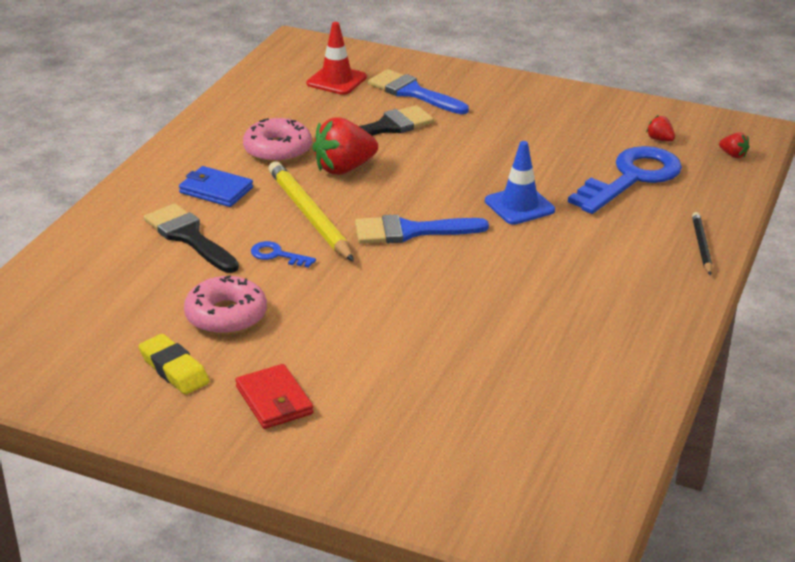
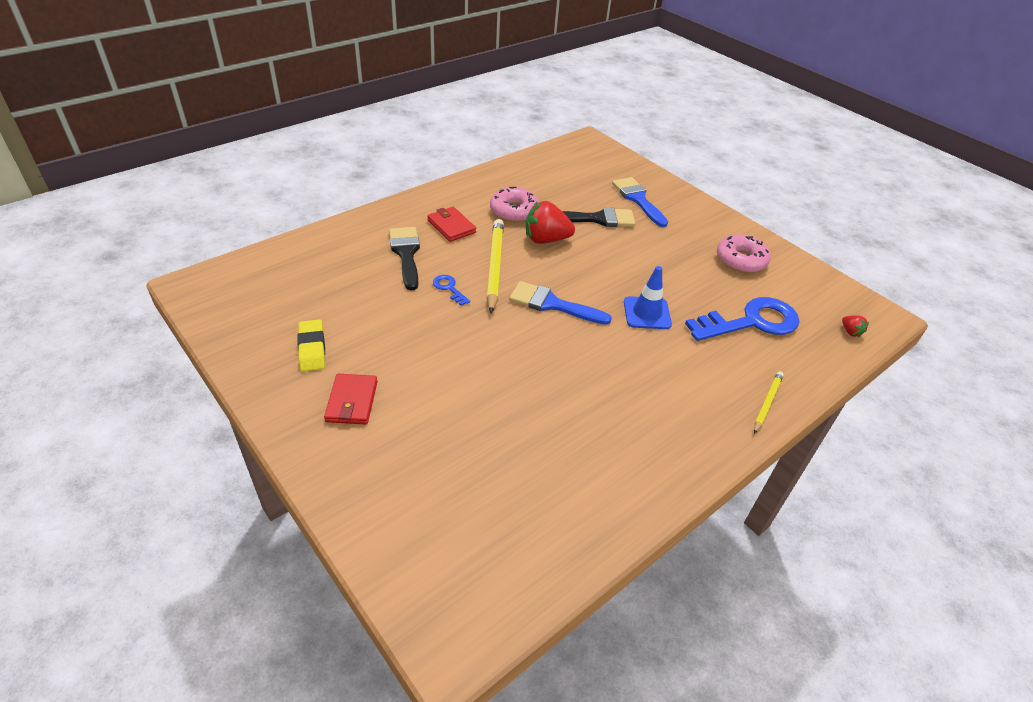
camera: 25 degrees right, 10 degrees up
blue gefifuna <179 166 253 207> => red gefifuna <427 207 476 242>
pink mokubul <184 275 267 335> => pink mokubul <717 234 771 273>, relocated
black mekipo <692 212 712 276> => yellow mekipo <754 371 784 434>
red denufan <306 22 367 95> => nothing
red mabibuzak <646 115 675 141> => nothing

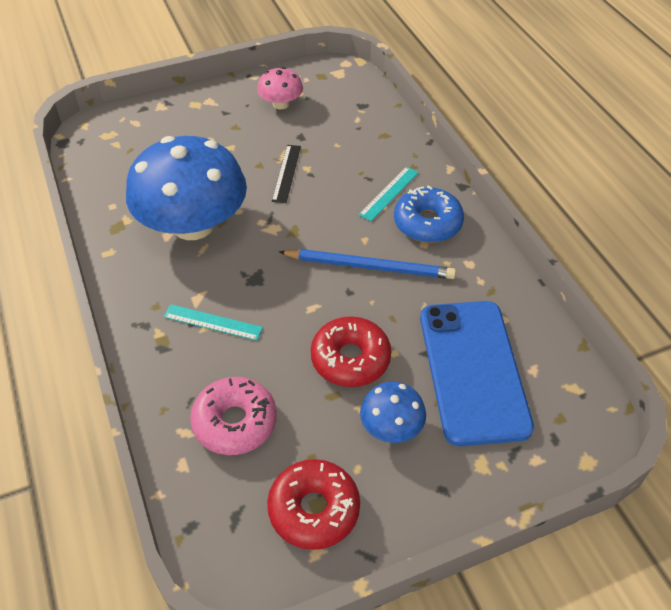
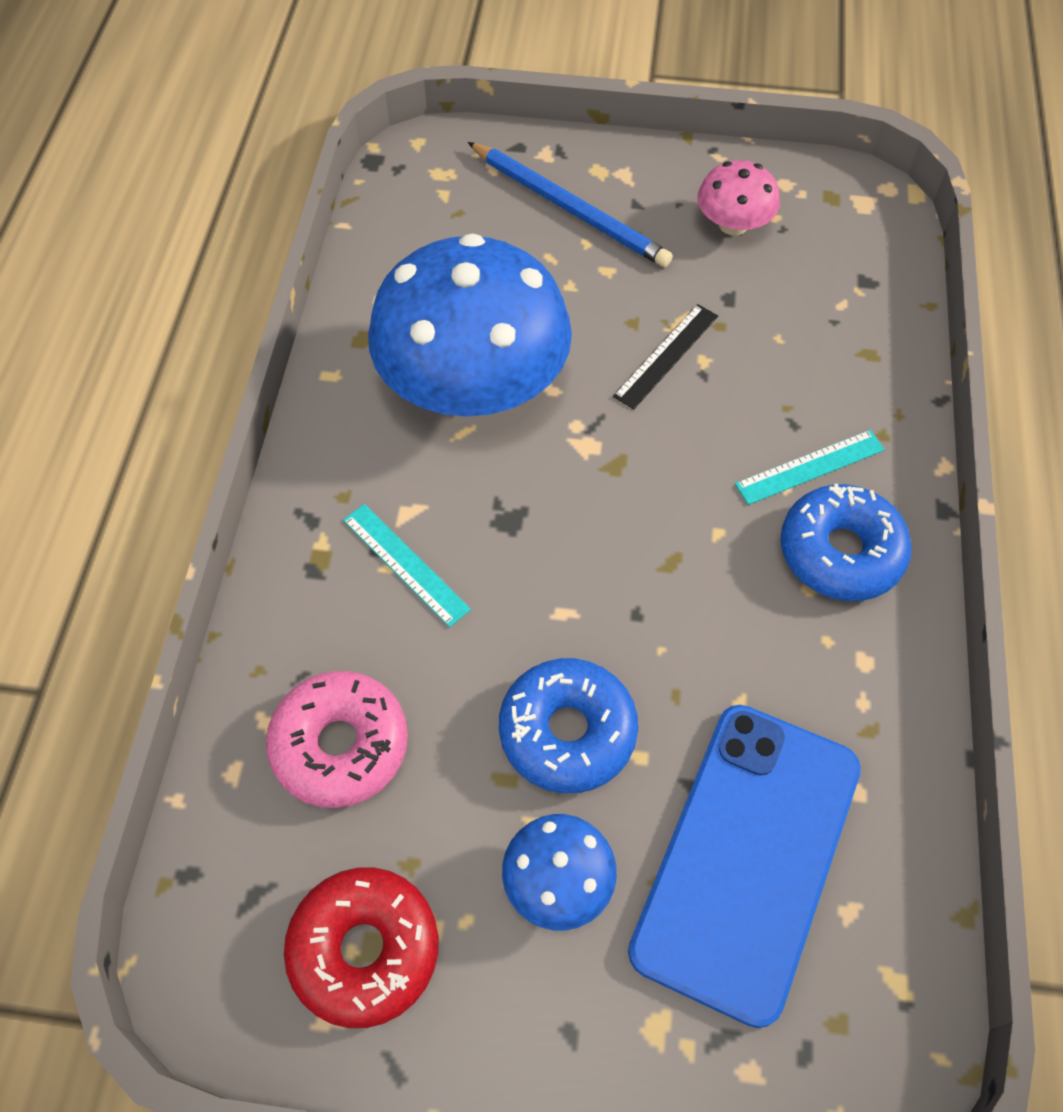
camera: 30 degrees right, 10 degrees up
blue mekipo <279 249 456 279> => blue mekipo <468 142 673 267>, relocated
red mokubul <311 317 391 387> => blue mokubul <499 658 638 793>

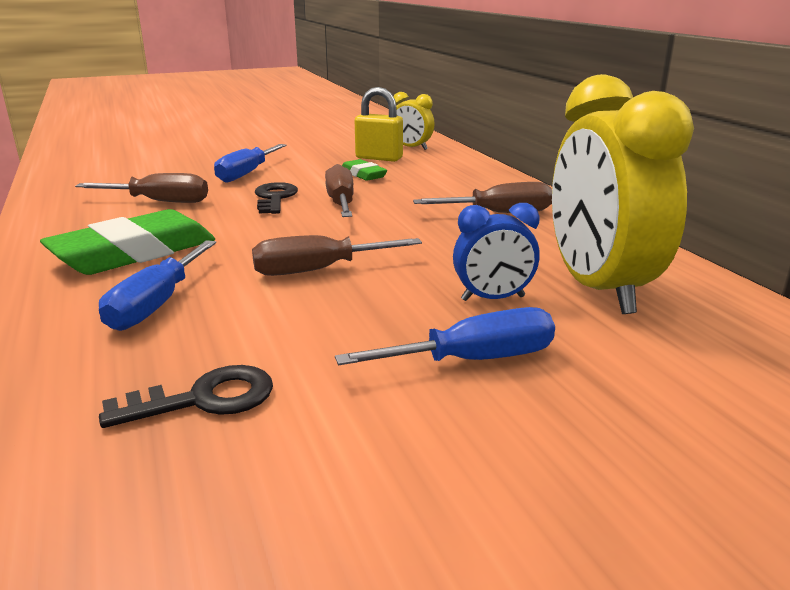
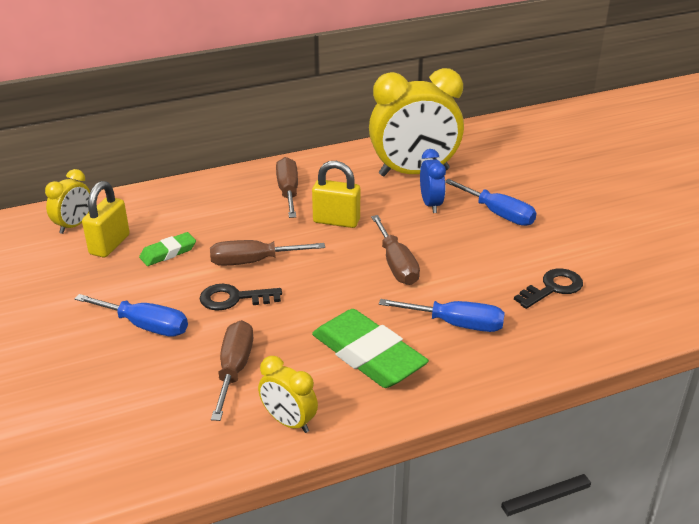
camera: 90 degrees left, 10 degrees up
nothing => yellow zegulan <258 356 318 433>
nothing => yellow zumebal <312 161 360 228>
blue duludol <335 307 555 365> => blue duludol <445 179 537 226>, 150 degrees clockwise
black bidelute <99 365 273 428> => black bidelute <514 269 583 309>, 75 degrees clockwise

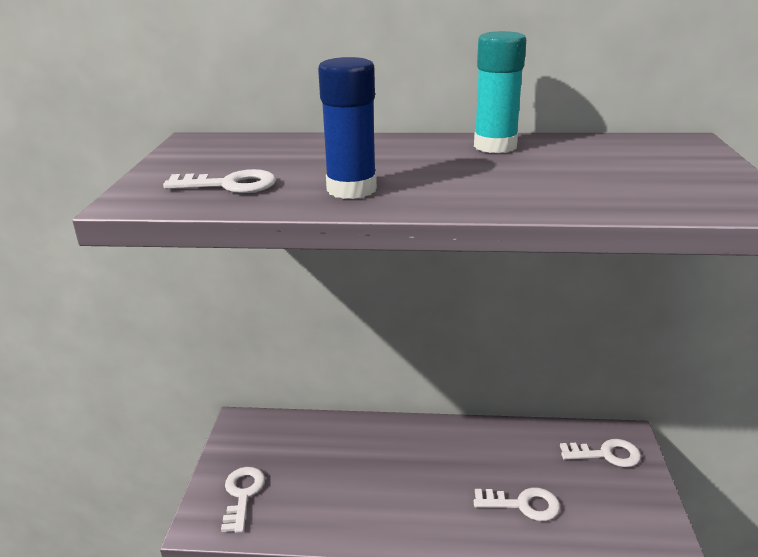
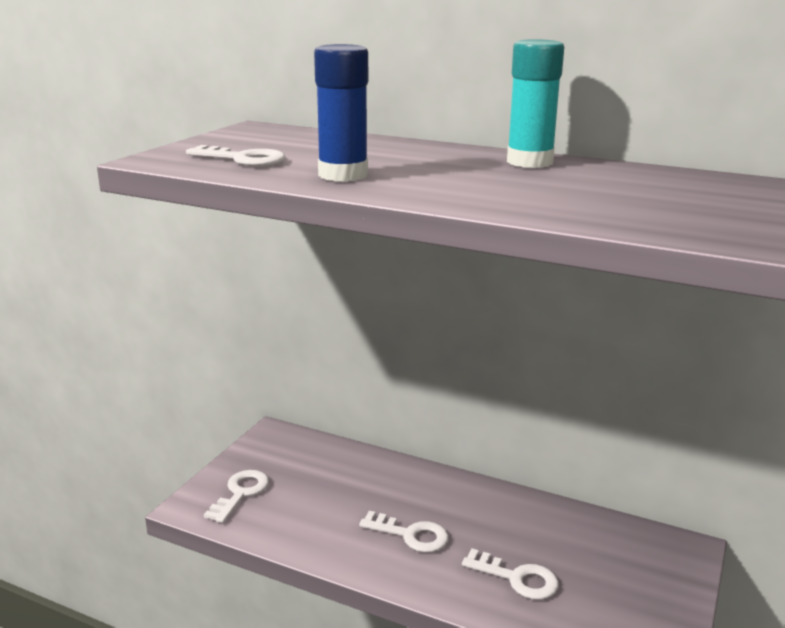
camera: 20 degrees right, 5 degrees down
white bidelute <560 439 641 467> => white bidelute <359 511 449 552>, relocated

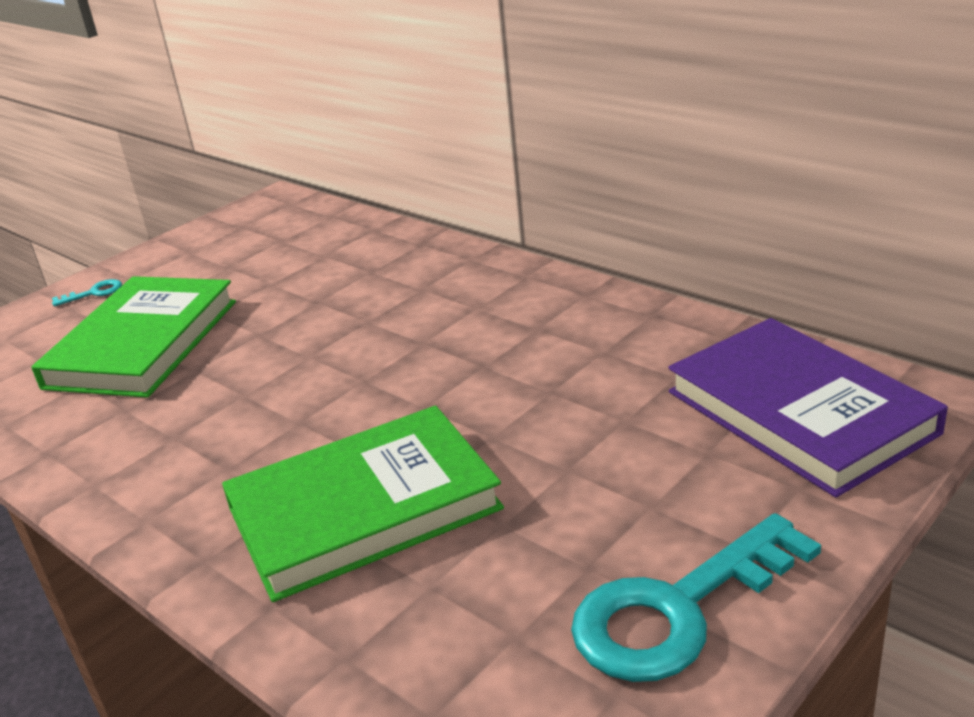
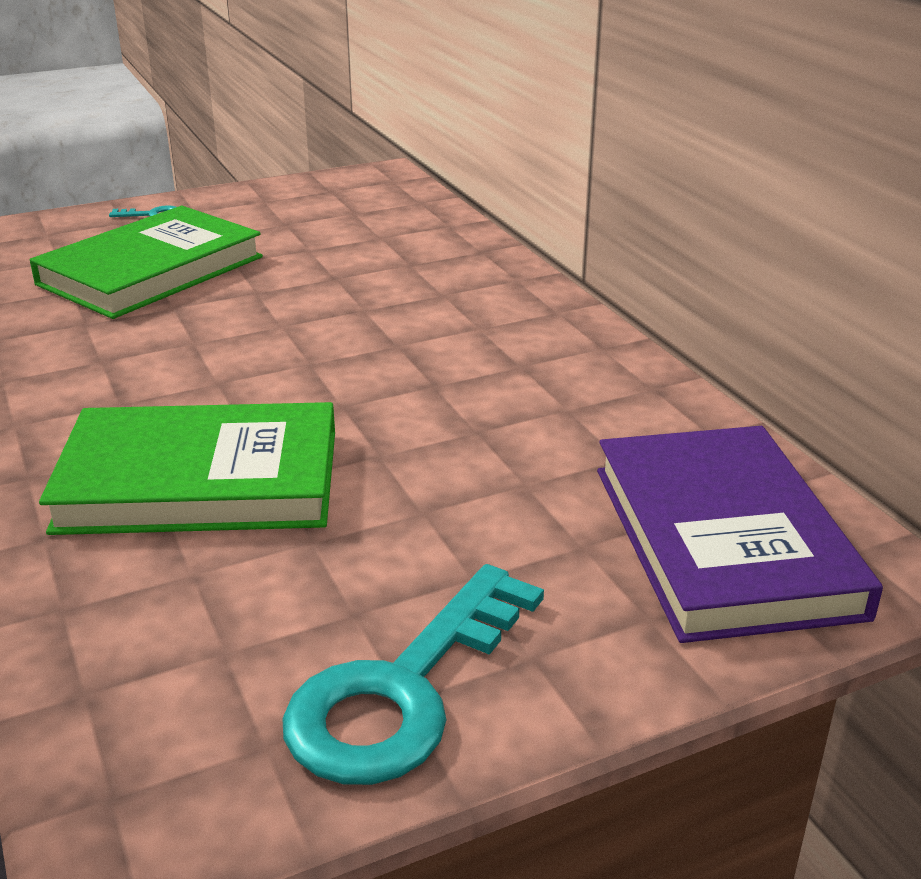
camera: 20 degrees right, 0 degrees up
turquoise bidelute <571 513 821 682> => turquoise bidelute <282 564 544 785>, 45 degrees counterclockwise

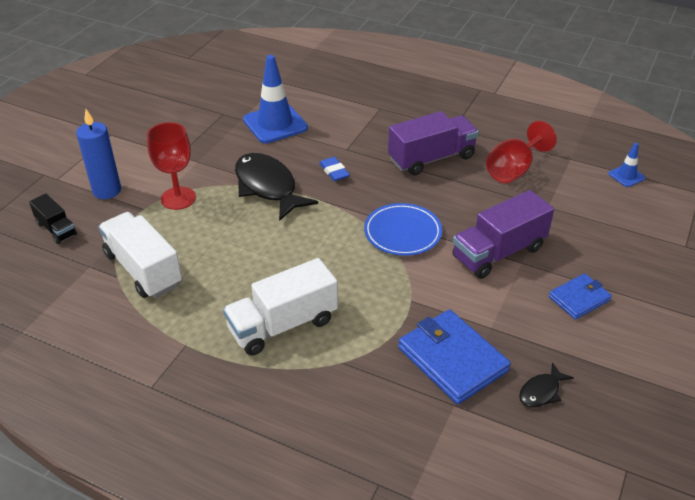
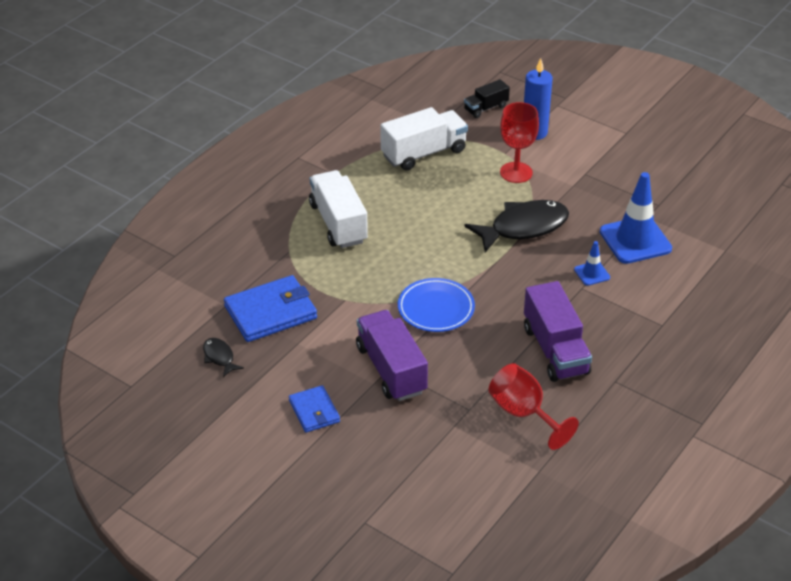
camera: 100 degrees right, 0 degrees up
blue denufan <609 143 645 187> => blue denufan <574 241 610 286>, relocated
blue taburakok <319 157 350 181> => nothing

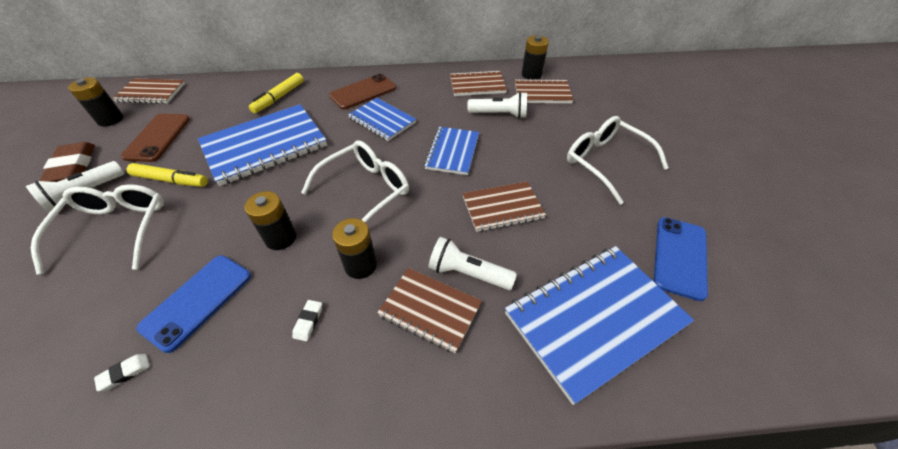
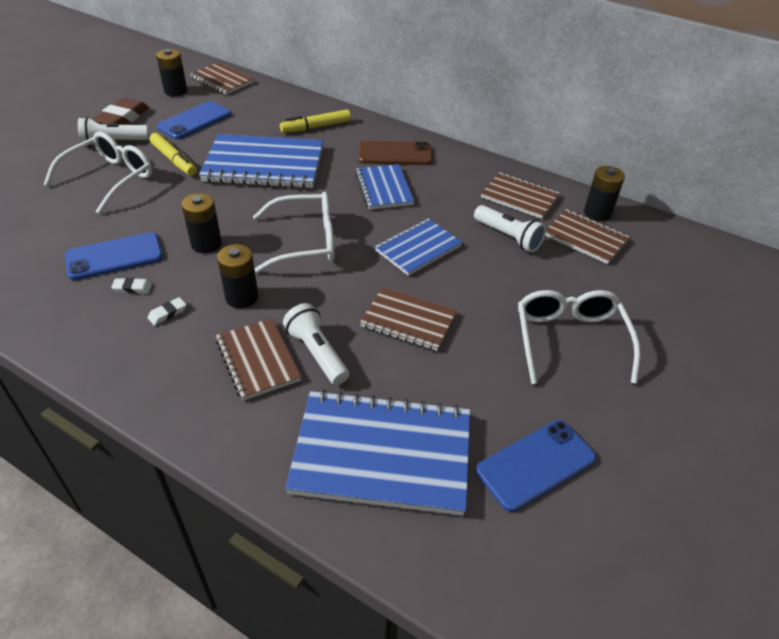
camera: 35 degrees right, 5 degrees down
white taburakok <94 354 150 391> => white taburakok <111 278 152 294>, relocated
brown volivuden <121 113 190 162> => blue volivuden <157 101 231 139>

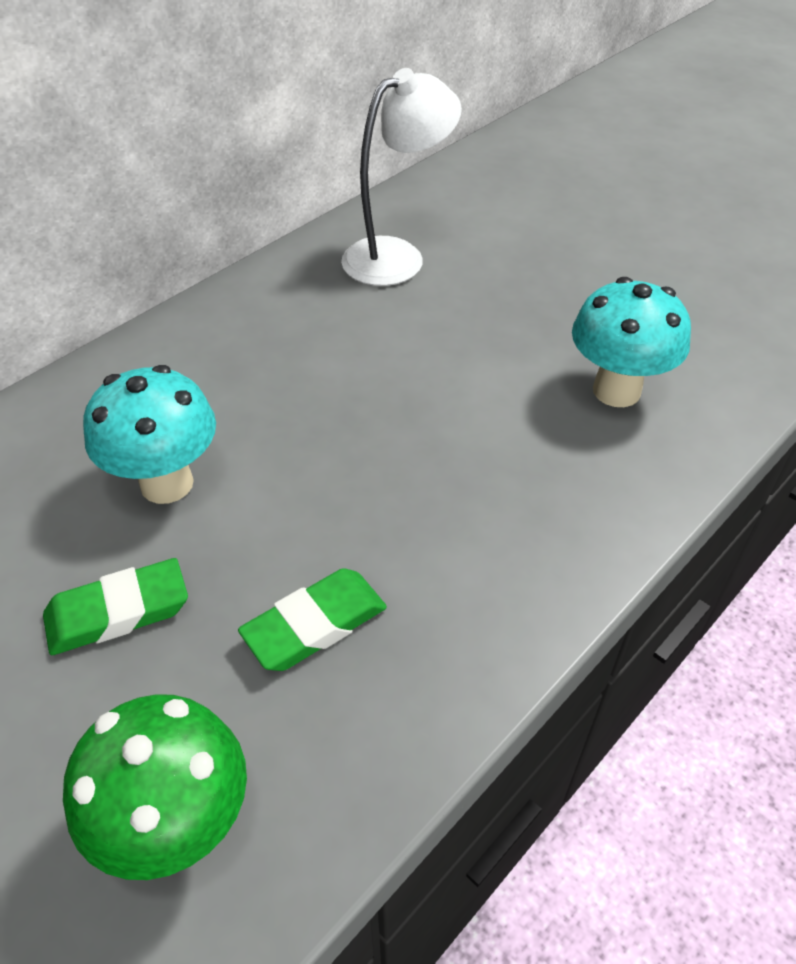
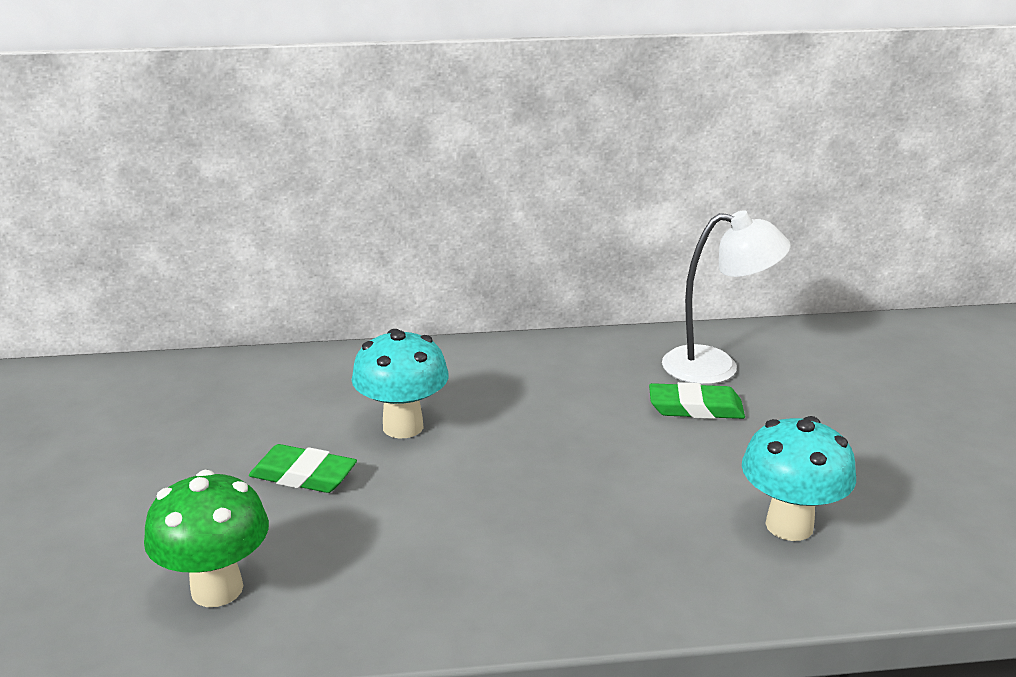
camera: 40 degrees right, 20 degrees down
green taburakok <238 568 387 671> => green taburakok <649 382 745 419>, relocated

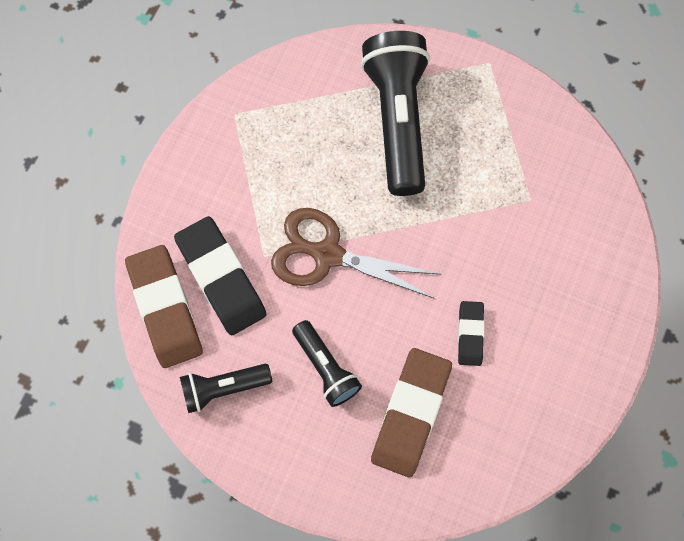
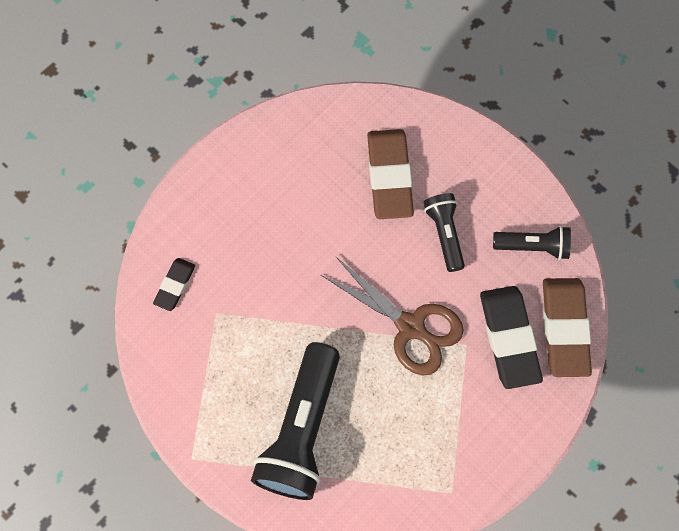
camera: 160 degrees left, 0 degrees up
black taburakok <458 301 485 366> => black taburakok <153 258 195 311>, relocated
brown taburakok <371 348 452 477> => brown taburakok <367 129 414 219>, 45 degrees counterclockwise

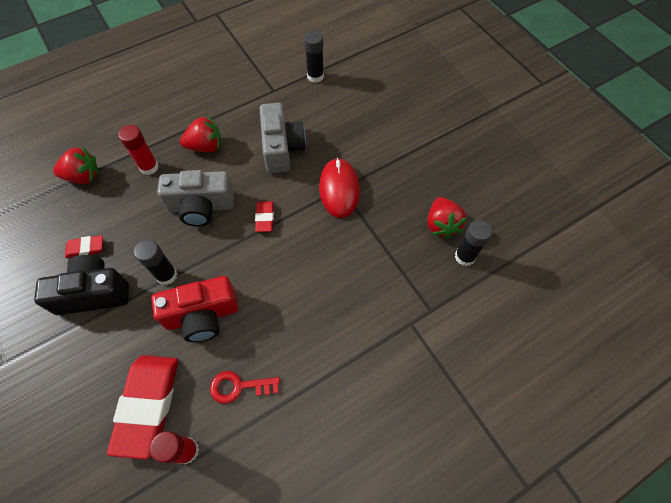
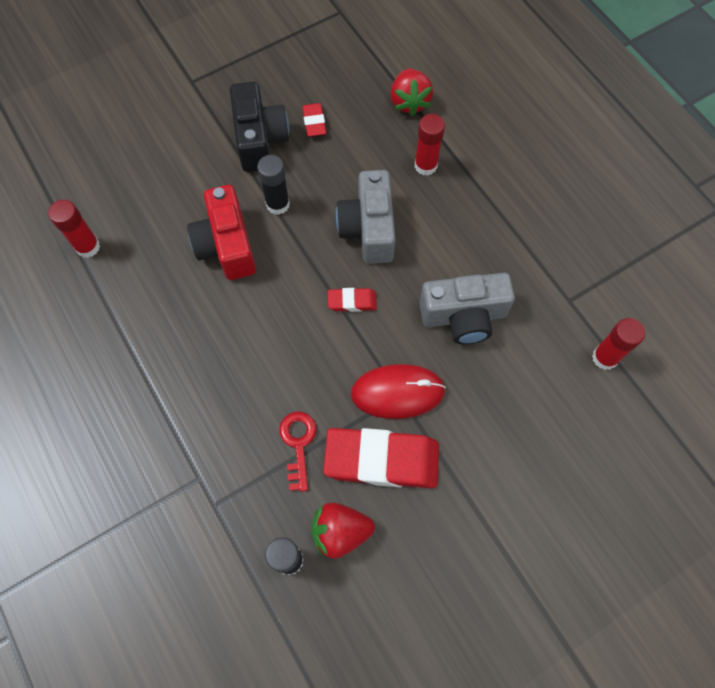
camera: 90 degrees right, 5 degrees up
red bidelute <210 371 280 404> => red bidelute <279 412 316 492>, relocated
red taburakok <107 355 178 459> => red taburakok <323 428 439 488>, relocated
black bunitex <304 31 324 83> => red bunitex <592 318 645 370>
red mabibuzak <180 116 222 153> => nothing

